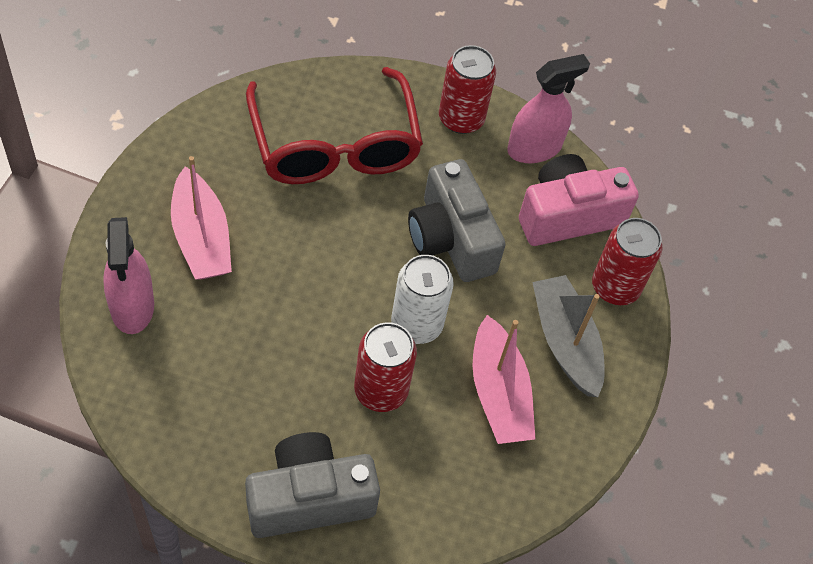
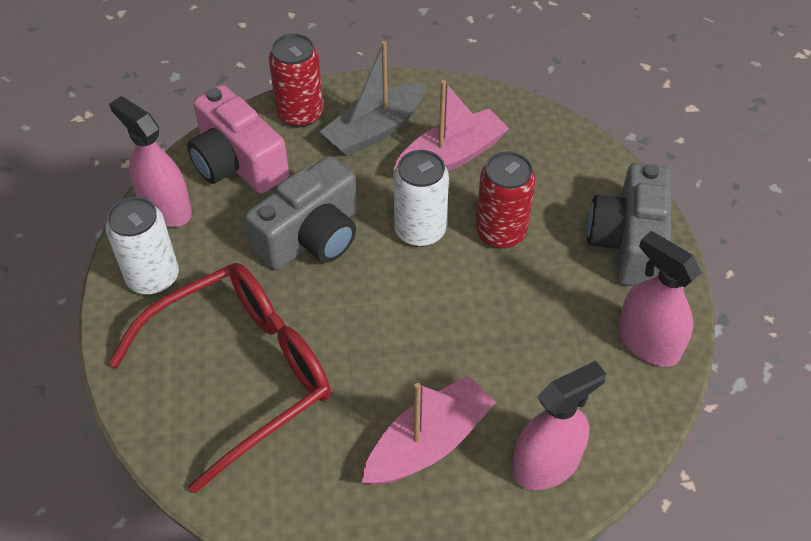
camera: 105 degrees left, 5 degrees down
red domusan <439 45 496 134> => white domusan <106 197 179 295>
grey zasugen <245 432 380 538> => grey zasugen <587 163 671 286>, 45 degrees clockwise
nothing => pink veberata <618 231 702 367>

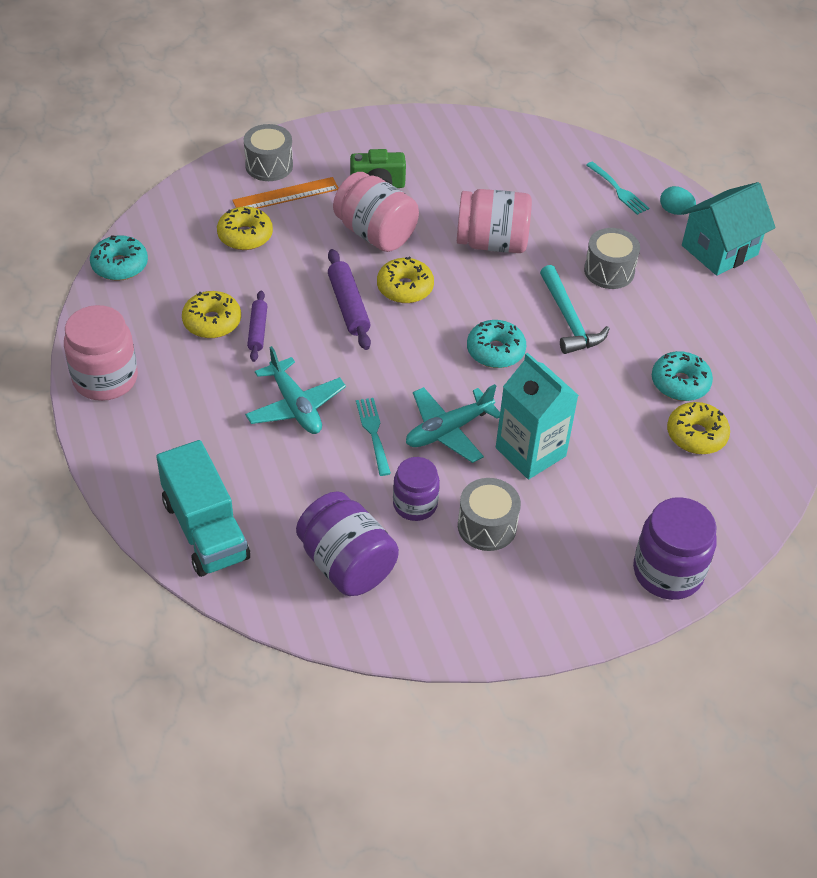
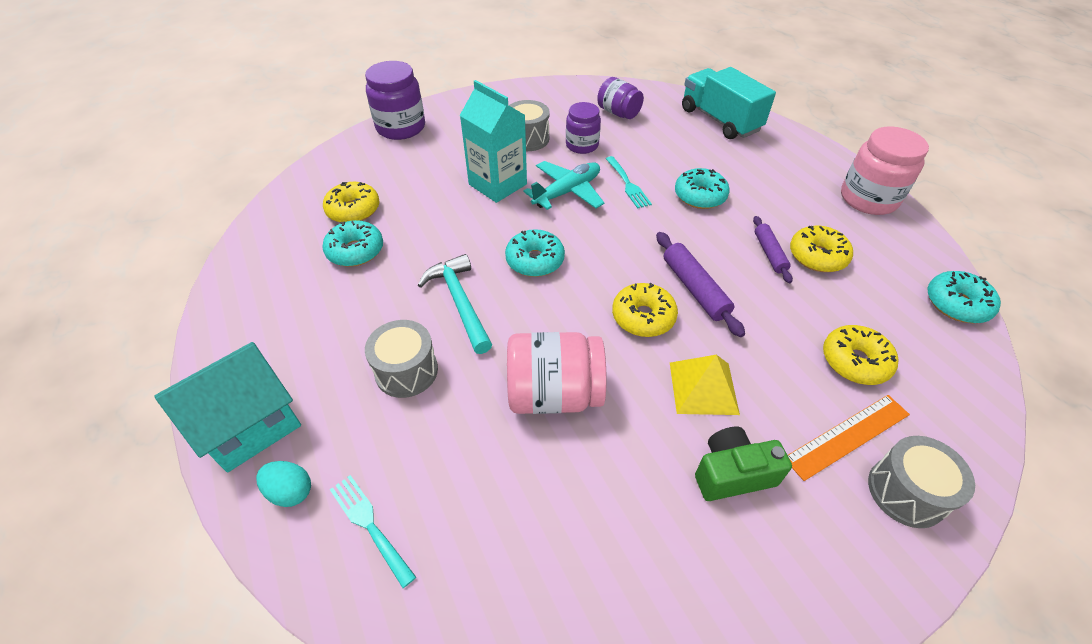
camera: 175 degrees right, 0 degrees up
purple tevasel <296 491 399 596> => purple tevasel <597 77 644 119>, x0.65
pink tevasel <333 172 419 252> => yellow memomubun <670 355 740 415>
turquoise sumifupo <245 346 346 434> => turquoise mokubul <675 168 730 209>

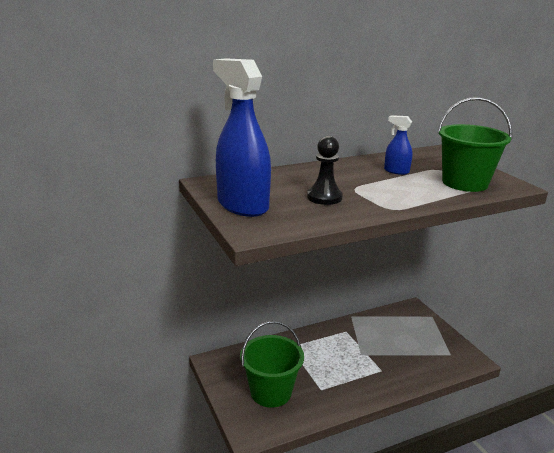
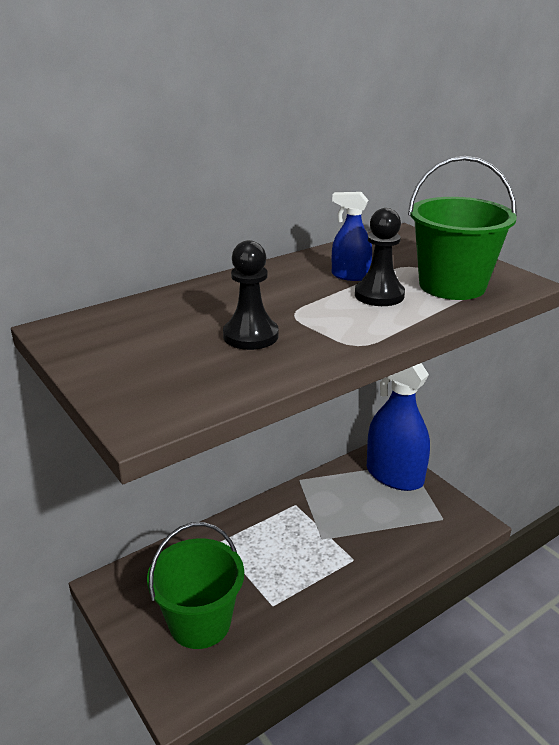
camera: 10 degrees left, 5 degrees up
nothing => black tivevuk <355 208 405 306>
blue veberata <213 58 271 217> => blue veberata <367 363 430 491>, relocated

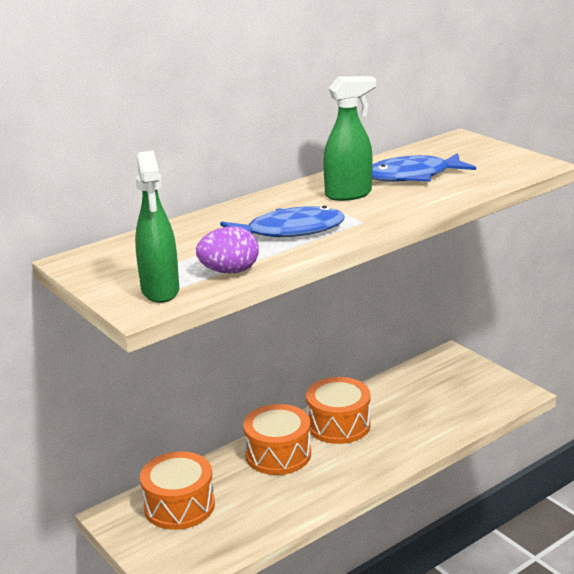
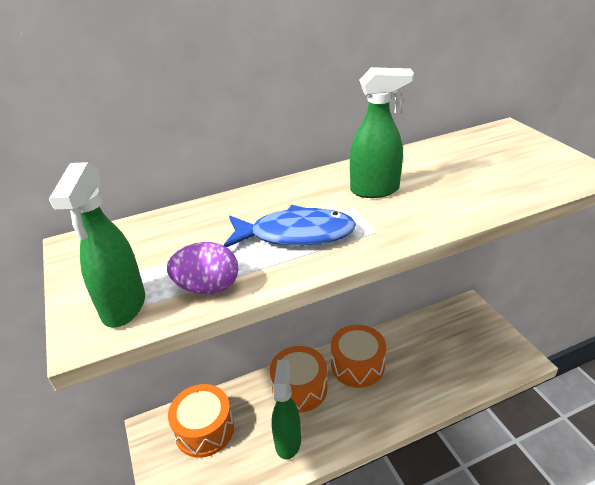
camera: 15 degrees right, 10 degrees up
nothing => green veberata <271 360 301 459>
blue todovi <372 153 476 182> => nothing

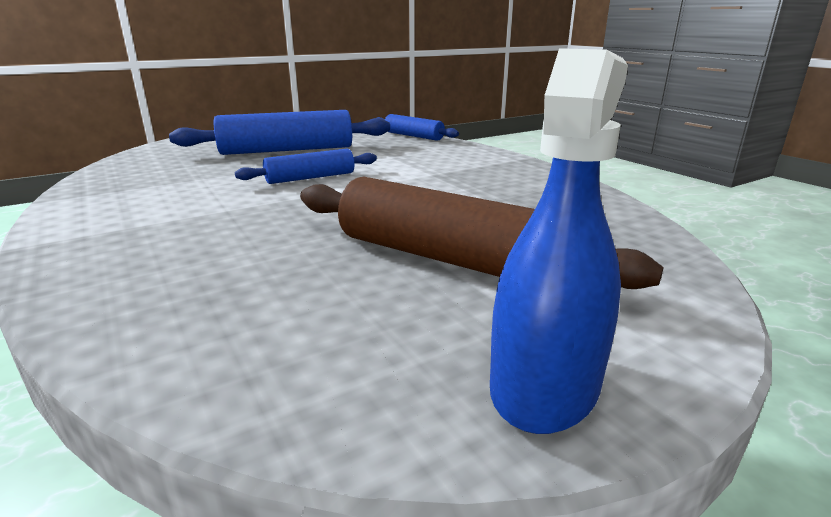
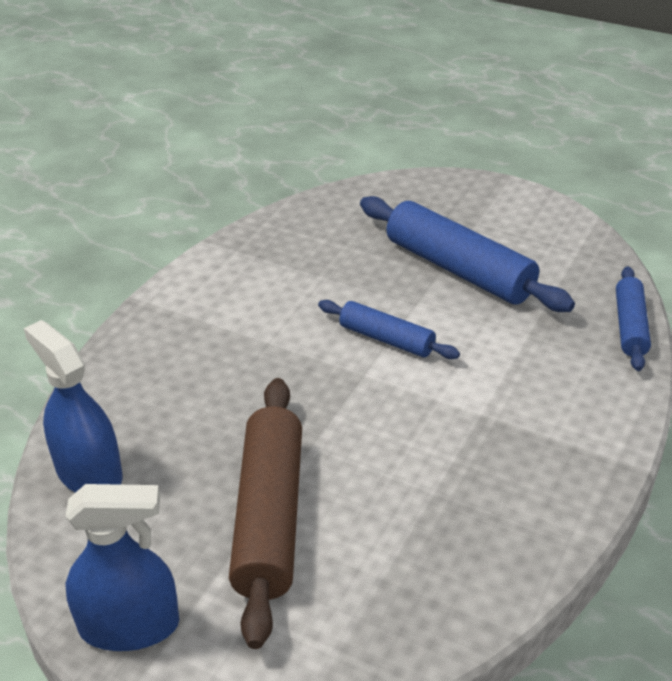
camera: 60 degrees right, 15 degrees up
nothing => blue veberata <24 320 122 493>

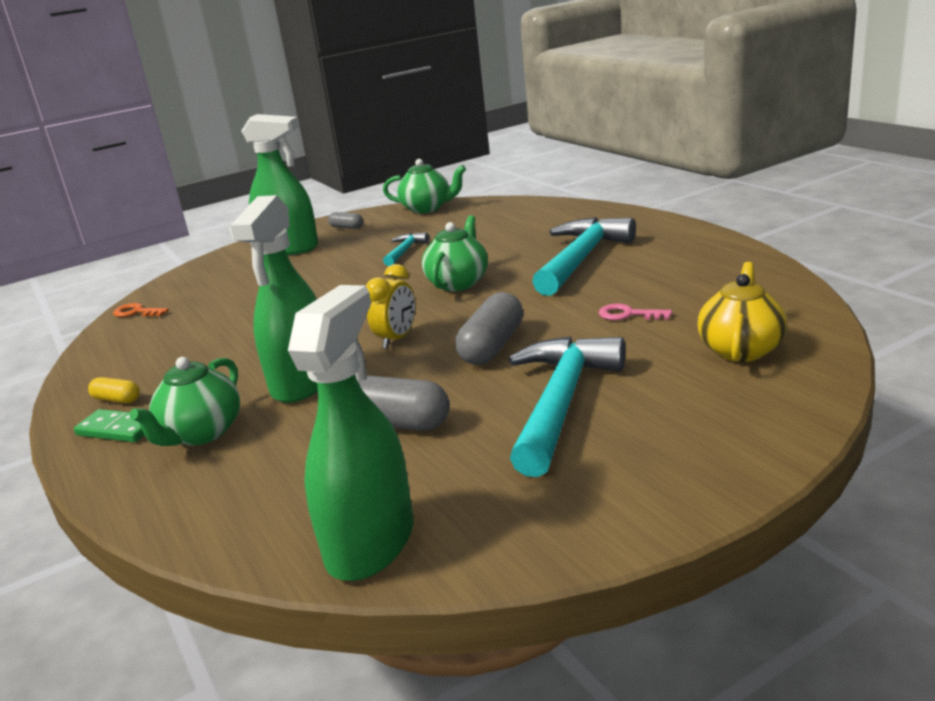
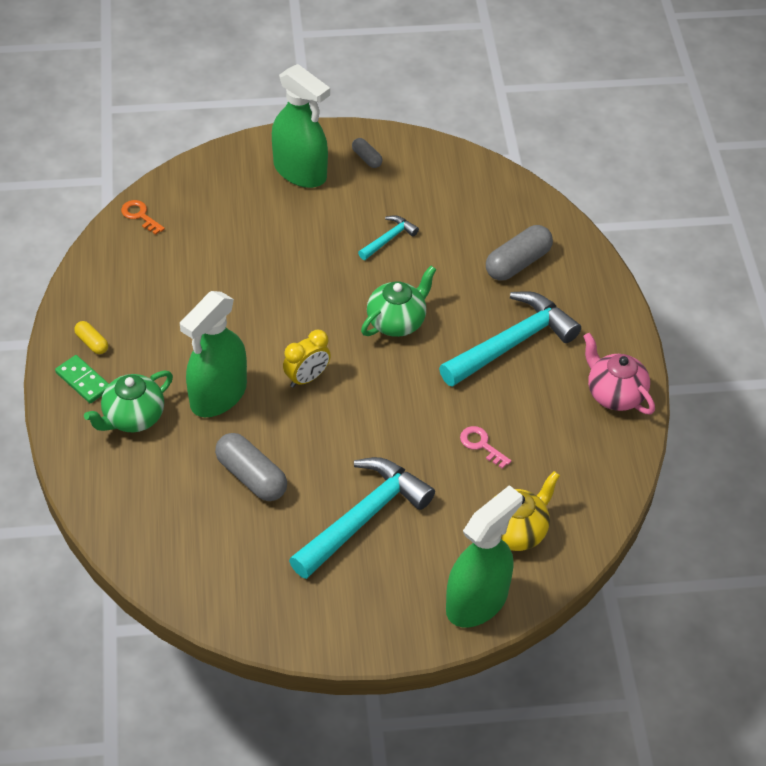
camera: 20 degrees right, 25 degrees up
green veberata <288 285 413 581> => green veberata <446 485 523 627>, relocated
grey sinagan <455 292 523 365> => grey sinagan <486 225 553 281>, relocated
nothing => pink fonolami <583 333 655 414>
green fonolami <383 159 466 213> => nothing

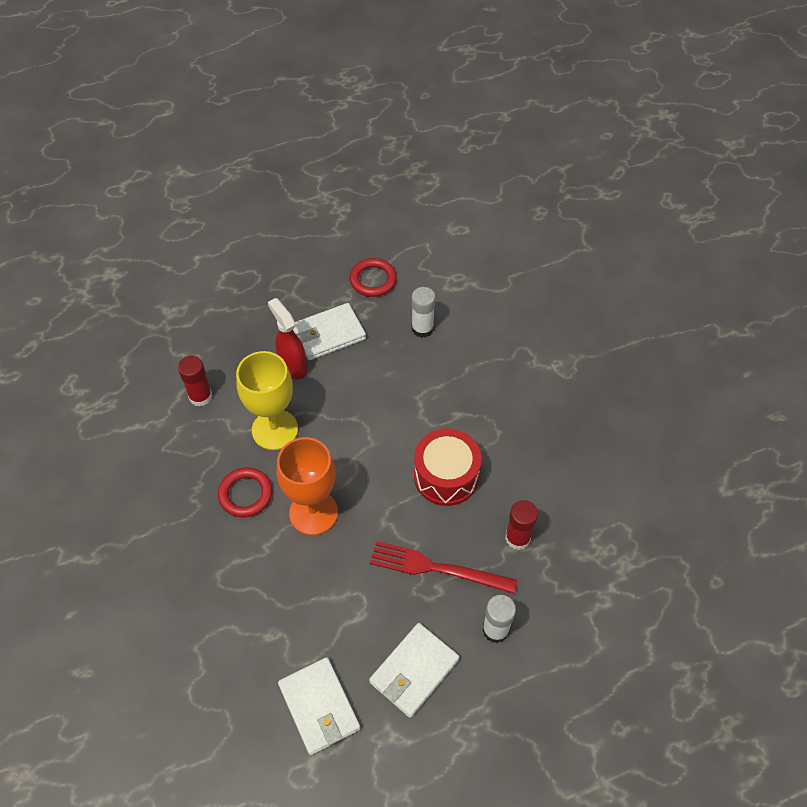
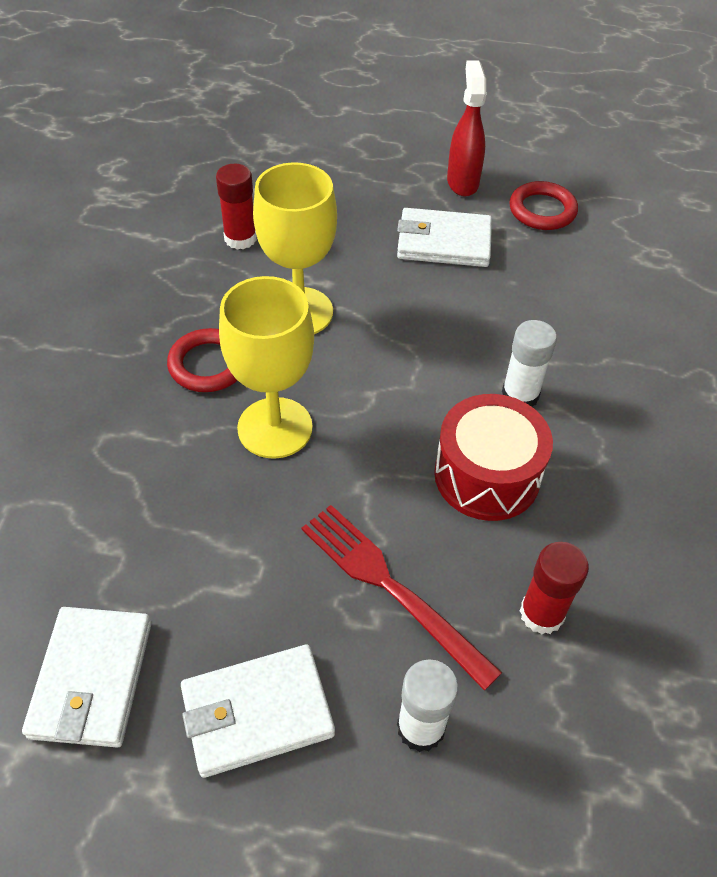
camera: 30 degrees right, 5 degrees down
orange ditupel <277 437 338 535> => yellow ditupel <219 276 314 459>
red veberata <268 298 307 380> => red veberata <447 60 487 197>, relocated
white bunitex <411 287 436 338> => white bunitex <502 320 557 407>, relocated

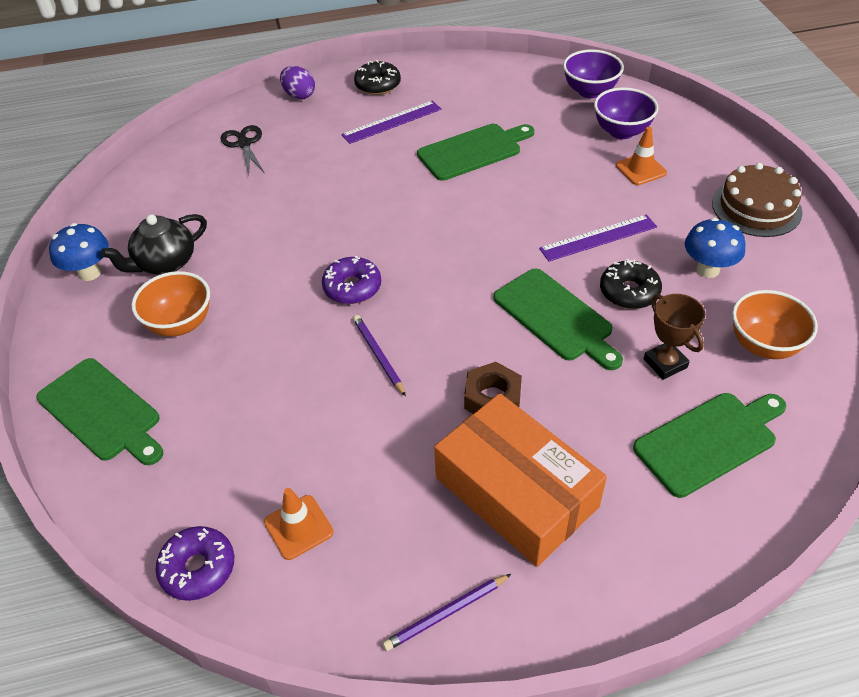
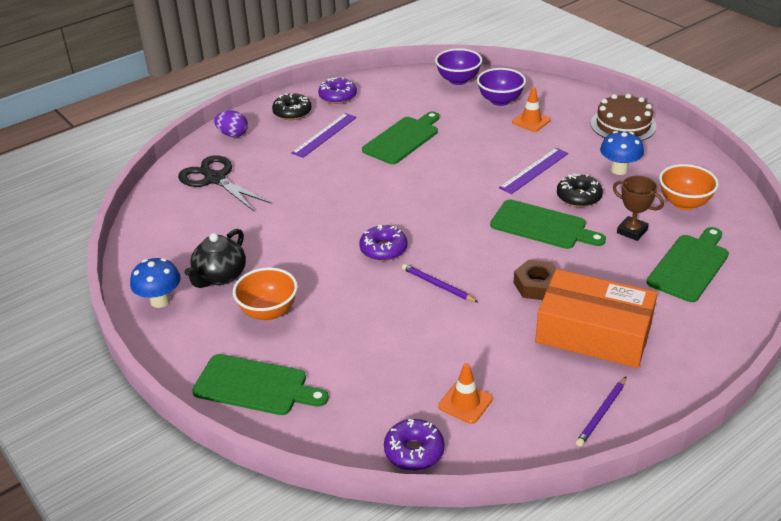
camera: 25 degrees left, 10 degrees down
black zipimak <221 125 264 174> => black zipimak <178 155 271 211>, x1.55
nothing => purple mokubul <318 77 357 104>

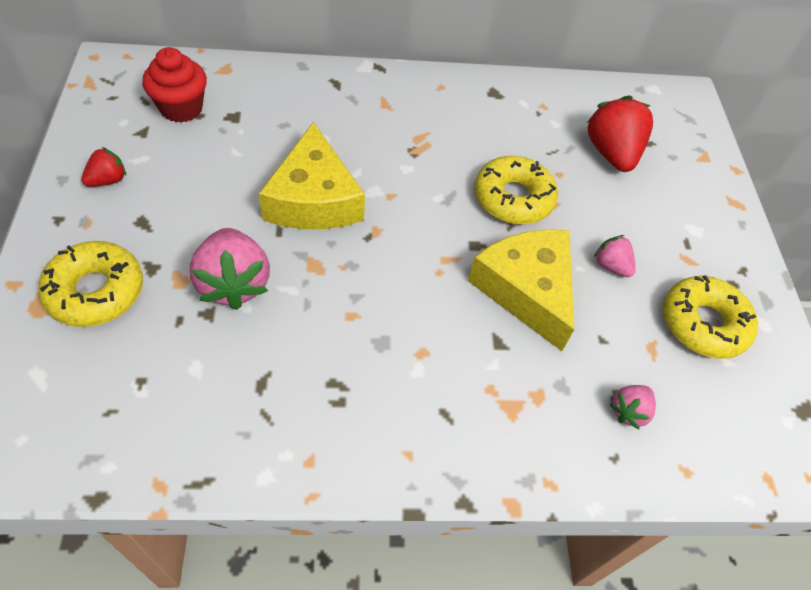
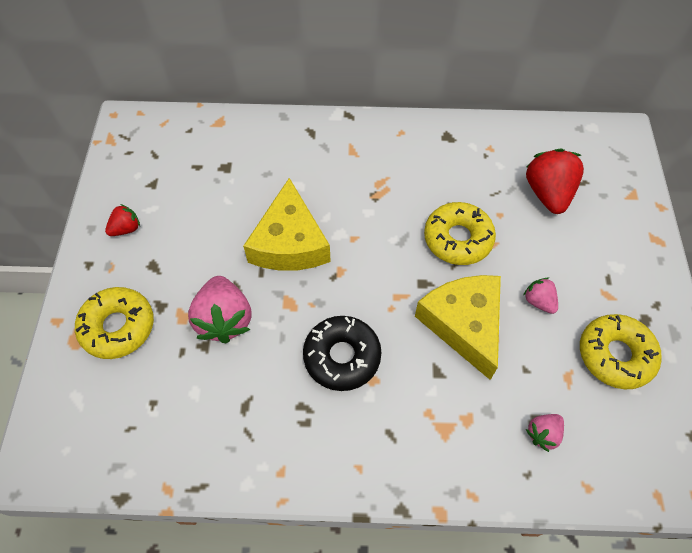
camera: 10 degrees right, 5 degrees up
nothing => black mokubul <303 316 382 391>
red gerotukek <142 47 207 123> => nothing

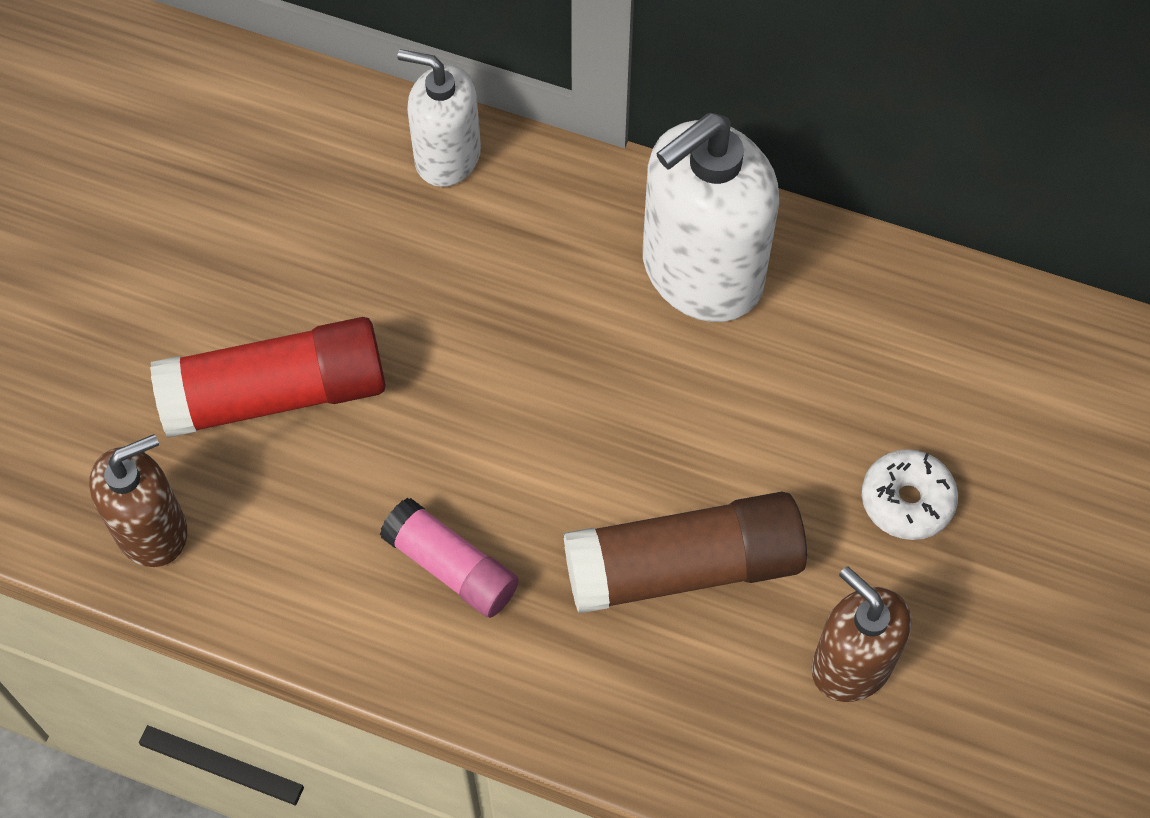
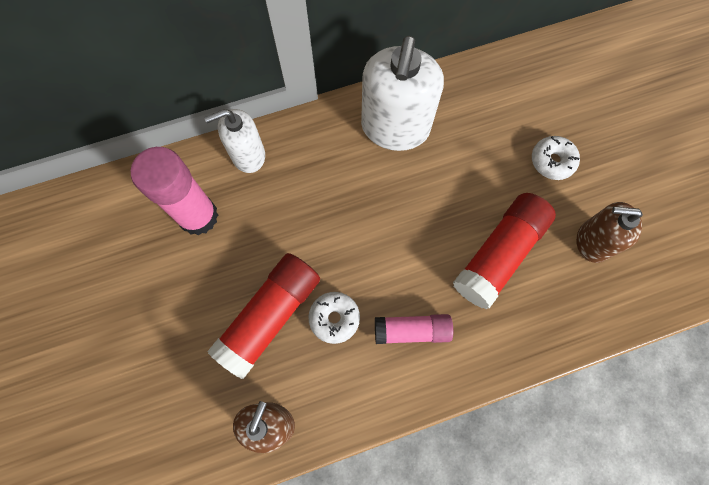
camera: 40 degrees left, 10 degrees up
nothing => pink bunitex <131 147 218 235>
nothing => white mokubul <308 292 360 344>
brown bunitex <564 492 807 614> => red bunitex <453 193 556 309>

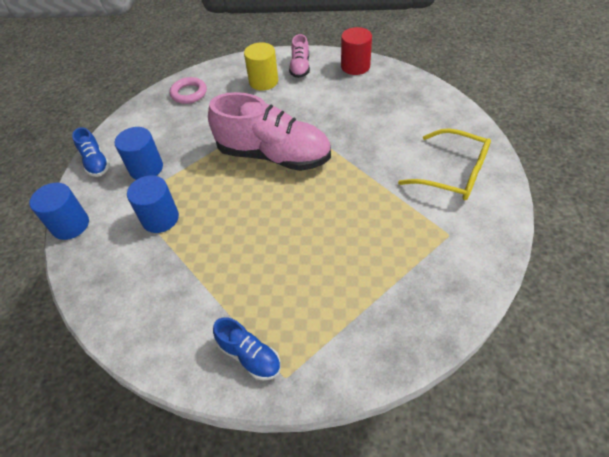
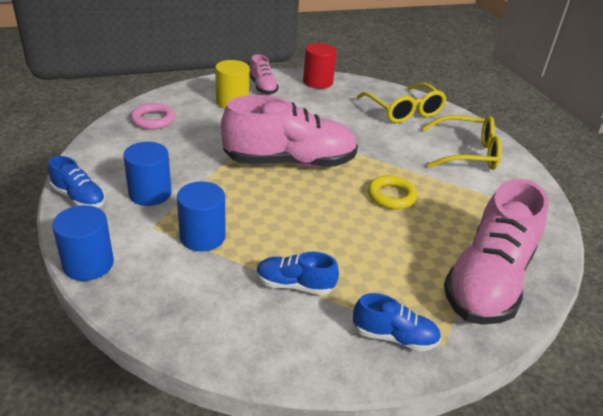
camera: 30 degrees left, 15 degrees down
nothing => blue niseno <256 252 339 295>
nothing => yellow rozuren <357 82 447 123>
nothing => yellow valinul <368 175 417 209>
nothing => pink niseno <444 179 549 325>

